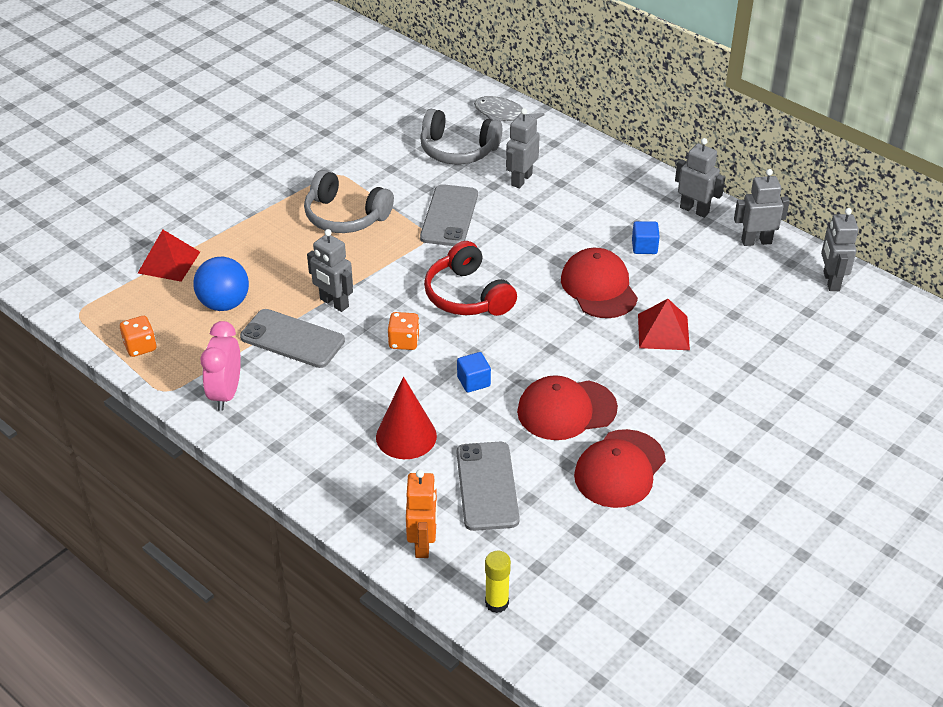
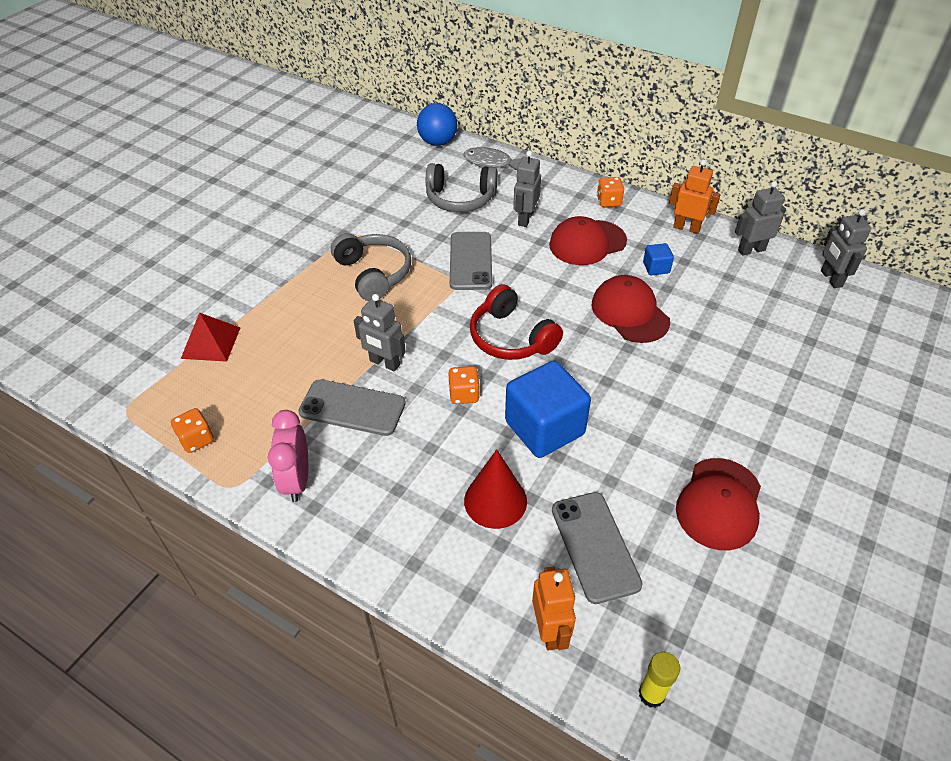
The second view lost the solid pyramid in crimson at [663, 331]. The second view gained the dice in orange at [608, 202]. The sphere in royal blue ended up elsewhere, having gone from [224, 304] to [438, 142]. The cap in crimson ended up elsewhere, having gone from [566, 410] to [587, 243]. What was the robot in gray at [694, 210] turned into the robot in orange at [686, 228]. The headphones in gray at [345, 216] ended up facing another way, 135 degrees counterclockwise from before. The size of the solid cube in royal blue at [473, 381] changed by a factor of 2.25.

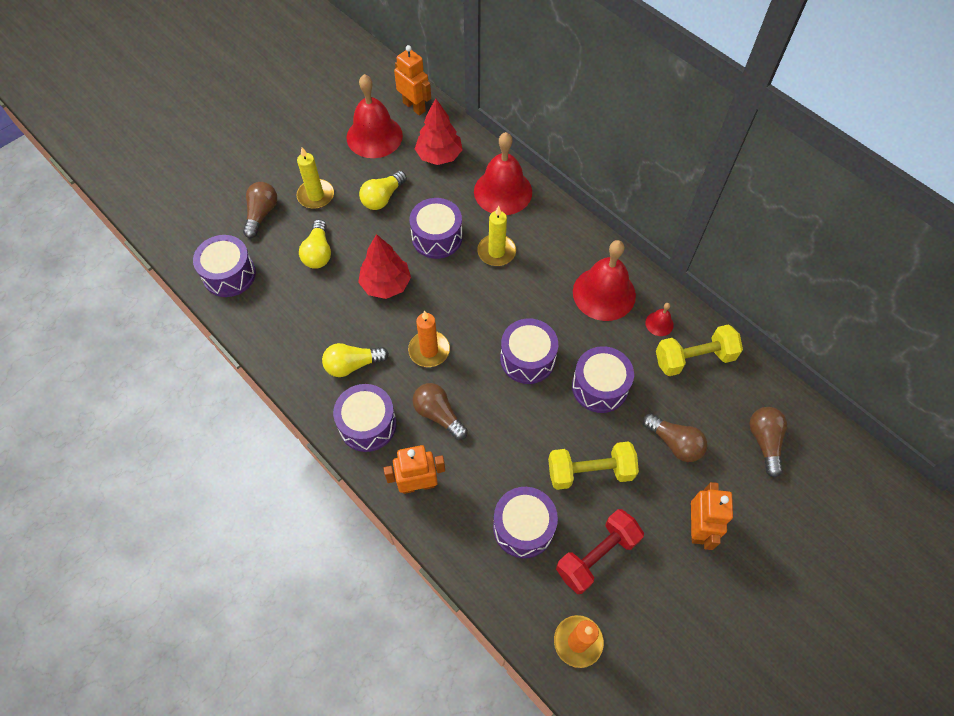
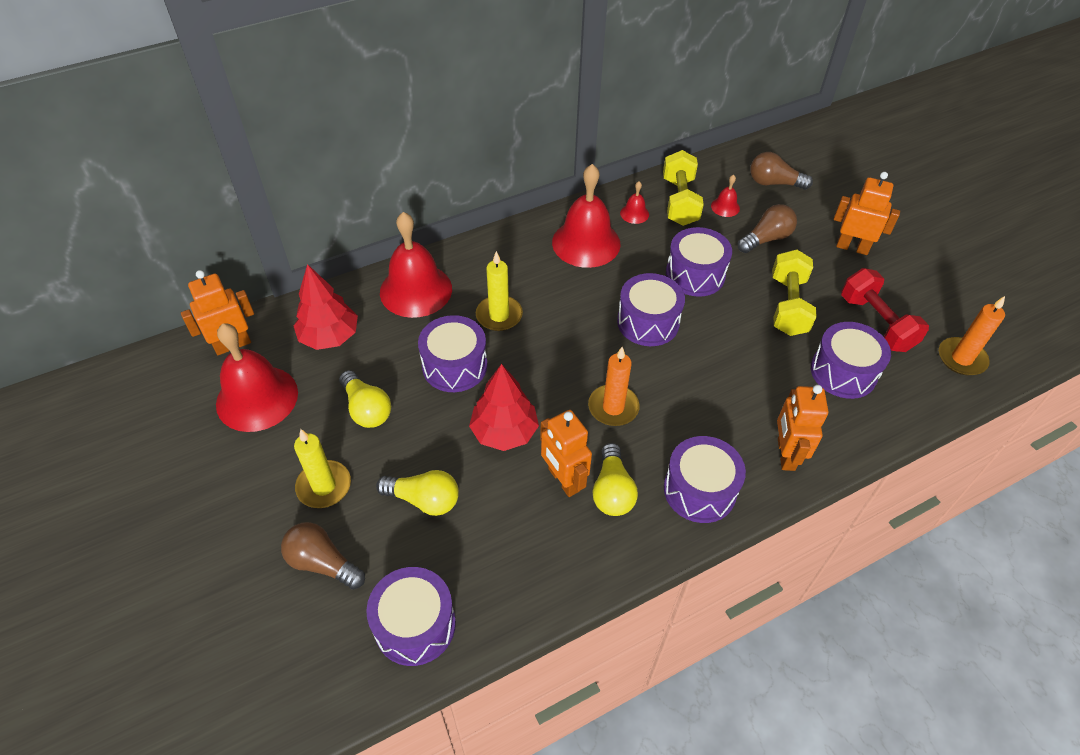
The second view lost the light bulb in russet at [438, 414]. The second view gained the robot in orange at [563, 480]. The second view gained the school bell in crimson at [725, 207].

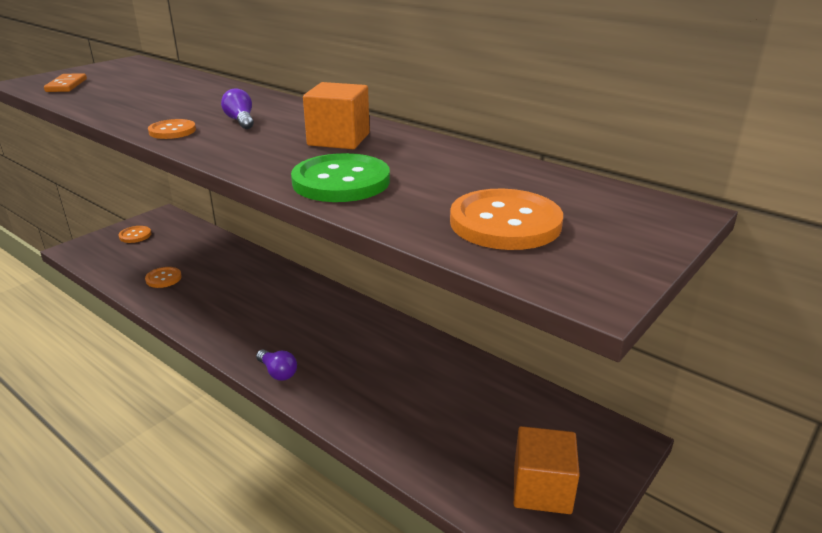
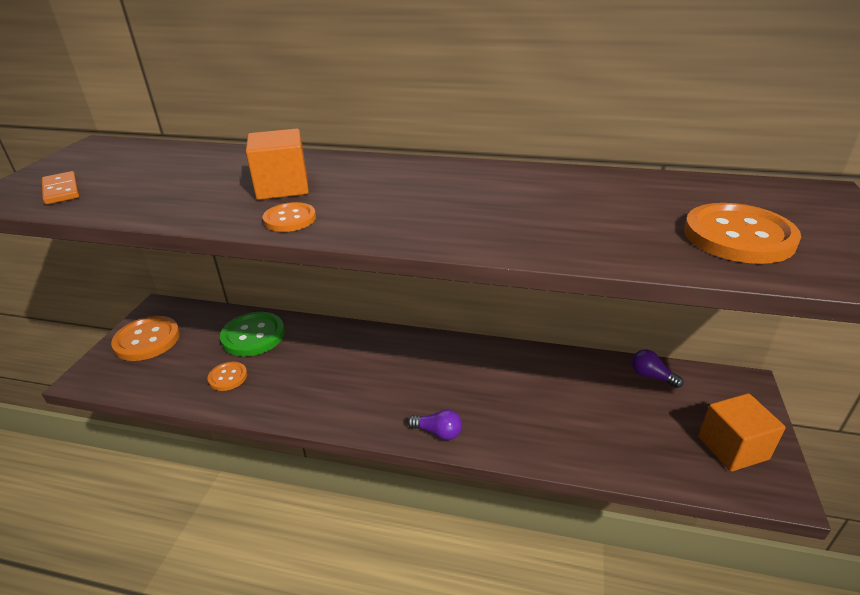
The light bulb in royal purple ended up elsewhere, having gone from [240, 121] to [651, 376]. The button in leaf-green ended up elsewhere, having gone from [341, 181] to [253, 336]. The solid cube in orange ended up elsewhere, having gone from [338, 139] to [282, 187]. The size of the button in orange at [135, 235] changed by a factor of 1.80.

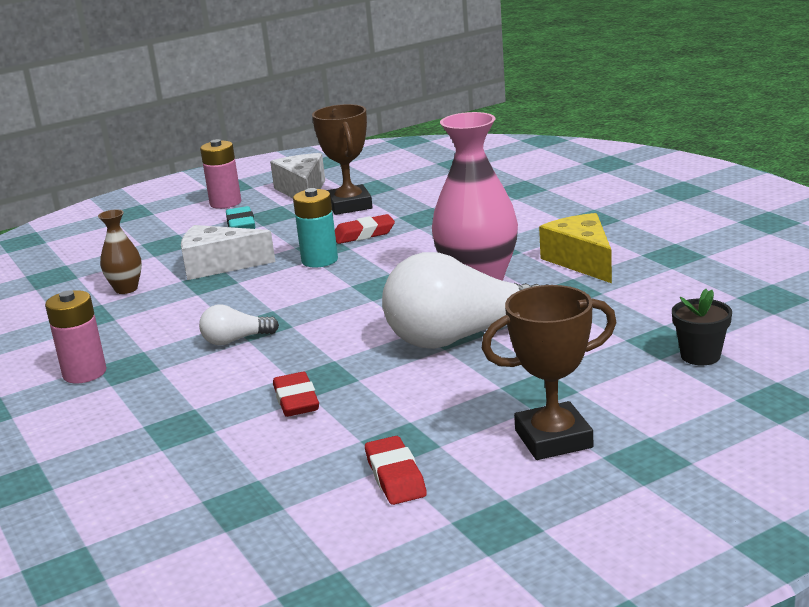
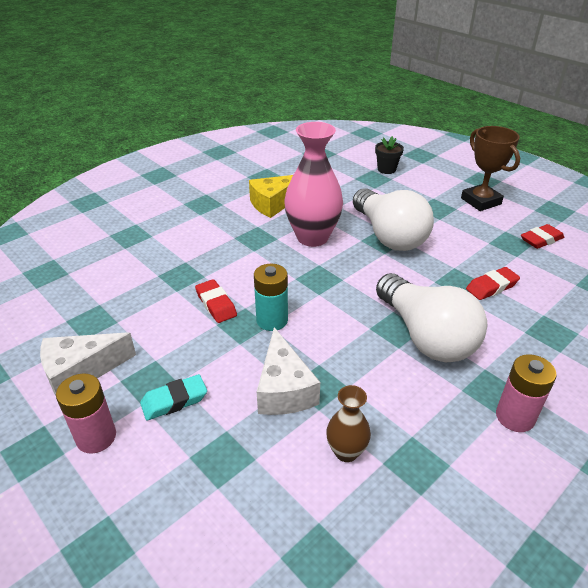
The second view lost the prize cup in russet at [349, 205]. The size of the light bulb in white at [235, 340] changed by a factor of 2.25.

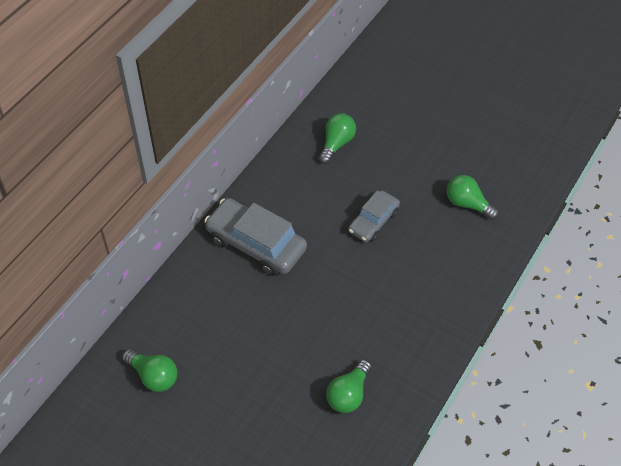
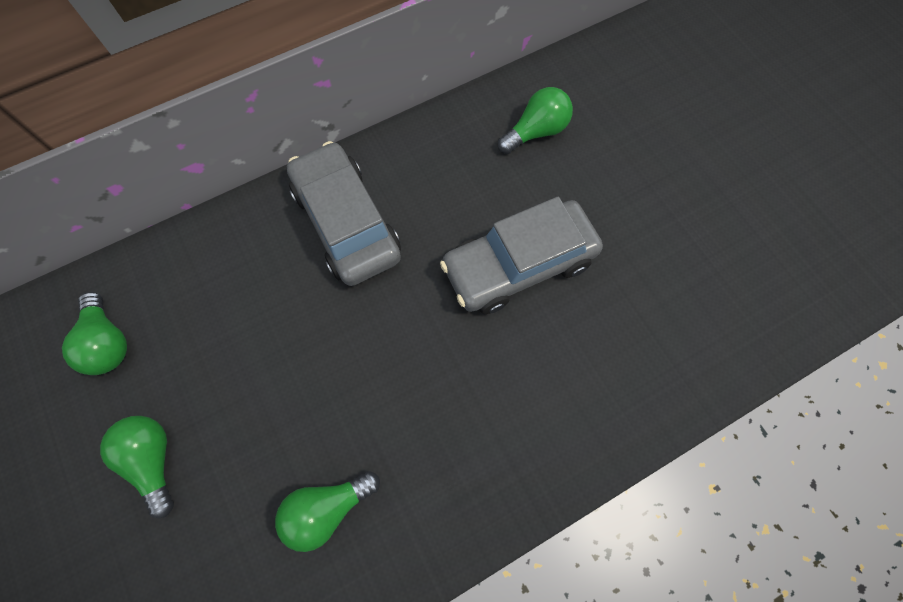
The light bulb in leaf-green ended up elsewhere, having gone from [467, 204] to [153, 460]. The size of the car in gray at [373, 221] changed by a factor of 1.64.

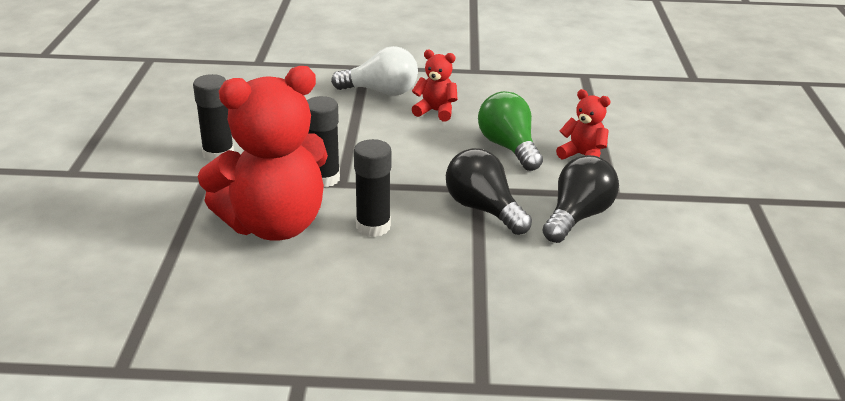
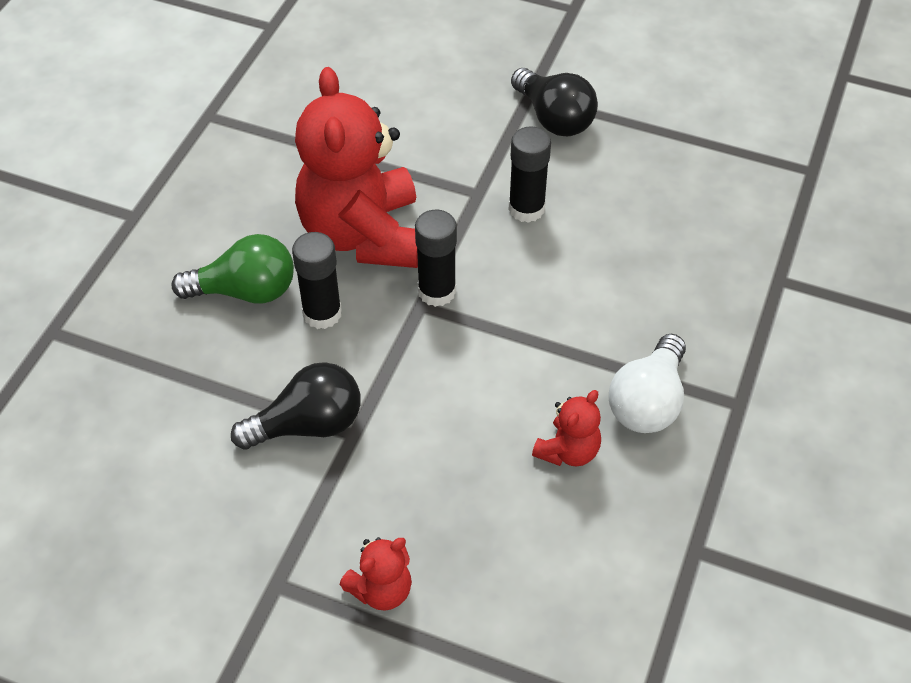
The light bulb in leaf-green ended up elsewhere, having gone from [508, 147] to [245, 291]. The light bulb in black ended up elsewhere, having gone from [577, 217] to [554, 118].

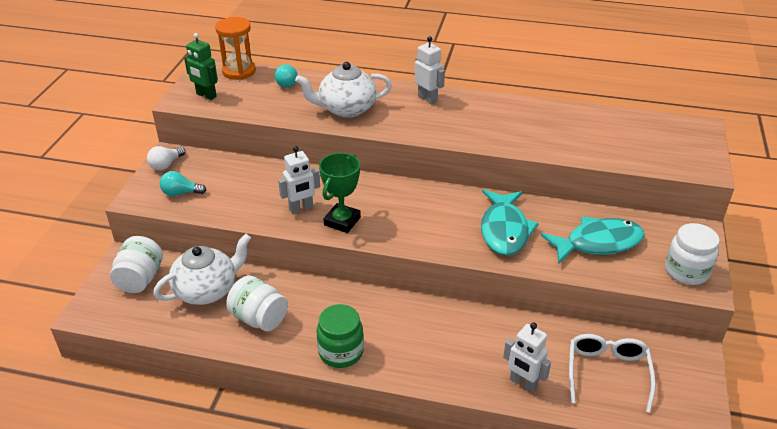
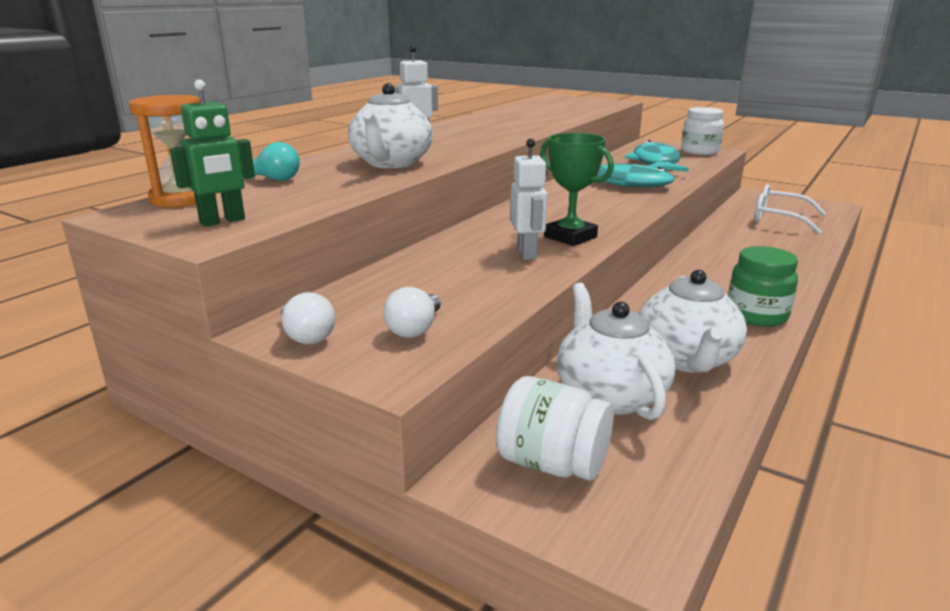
The second view lost the robot in white at [523, 383]. Where the jar in white stood at [259, 318], the teapot in white came to stand at [686, 359]. What was the light bulb in turquoise at [181, 193] turned into the light bulb in white at [415, 329].

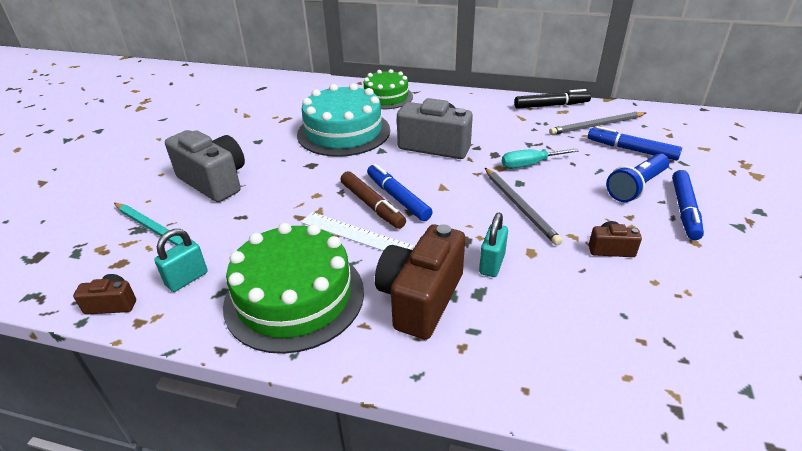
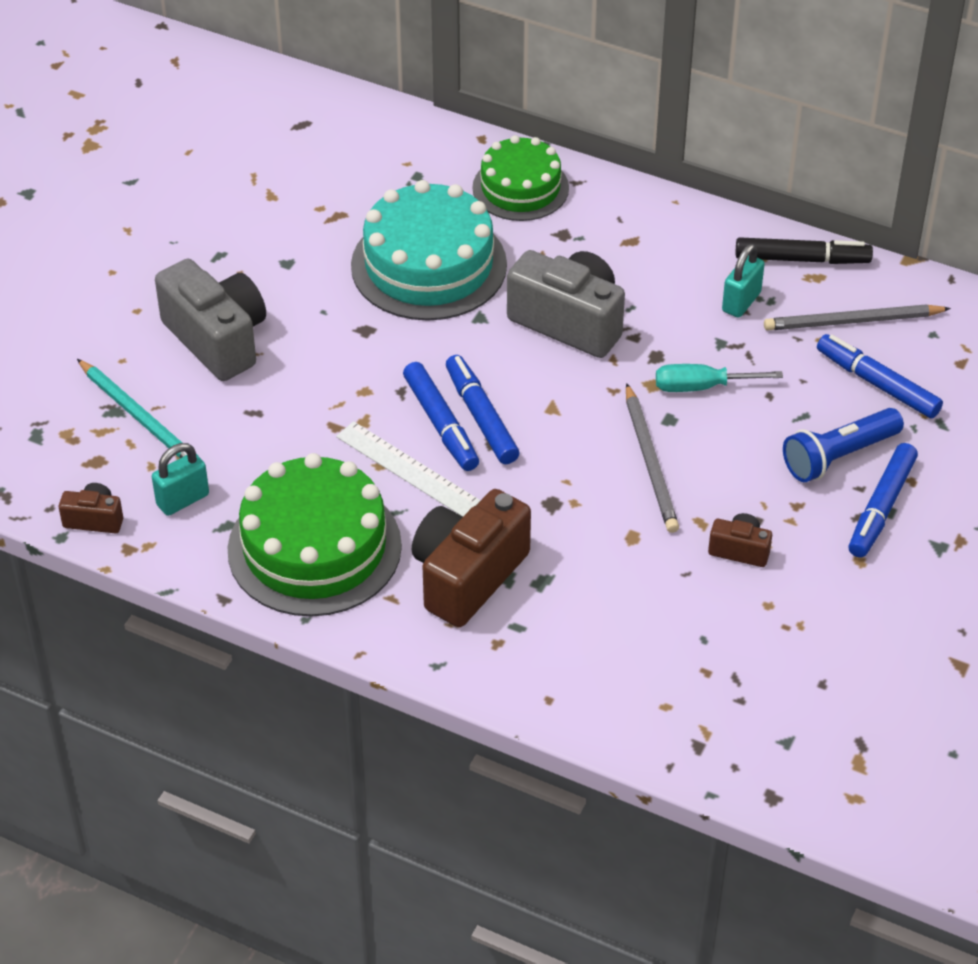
The lock in turquoise ended up elsewhere, having gone from [492, 264] to [741, 302]. What was the marker pen in russet at [372, 205] turned into the marker pen in royal blue at [441, 424].

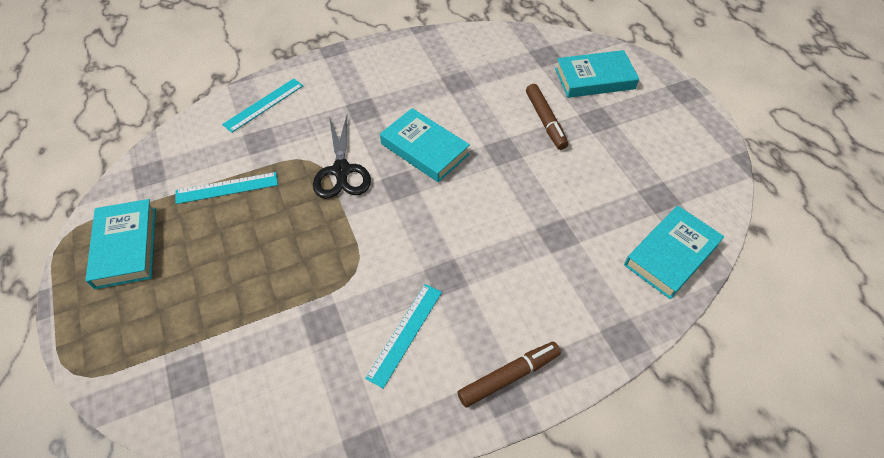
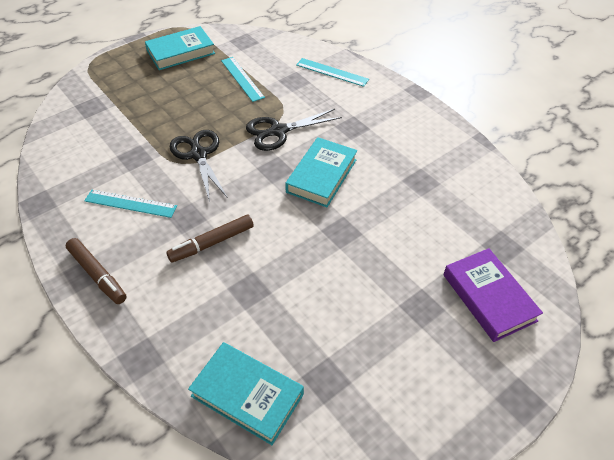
The second view gained the shears in black at [198, 155]. The marker pen in russet ended up elsewhere, having gone from [545, 121] to [212, 243]. What was the hardback in turquoise at [594, 79] turned into the hardback in royal purple at [488, 297].

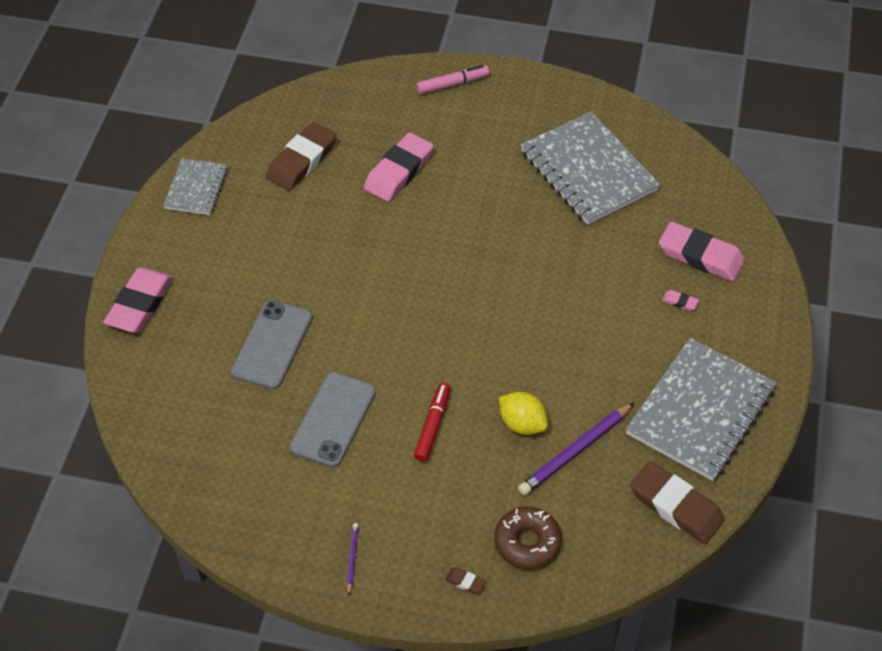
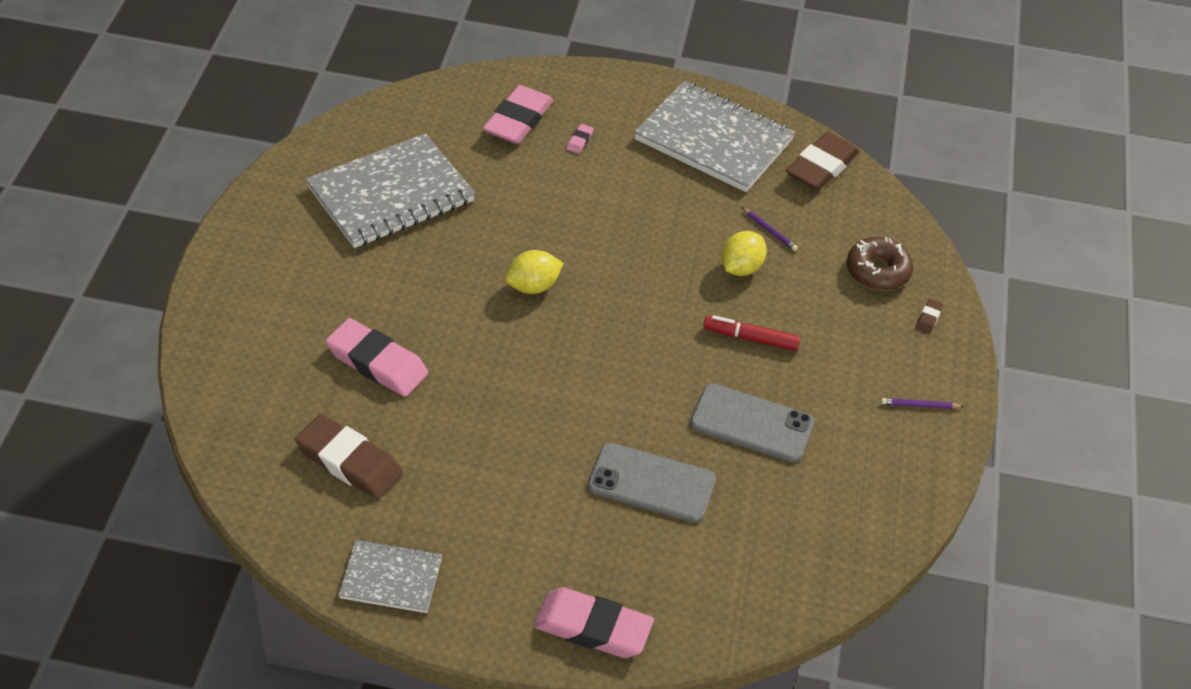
The second view lost the marker pen in rosy at [453, 84]. The second view gained the toy lemon in golden at [533, 286]. The size of the pencil in royal purple at [575, 451] changed by a factor of 0.48.

